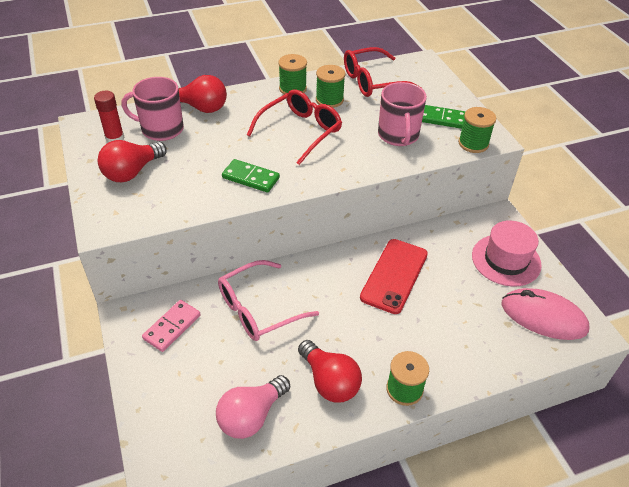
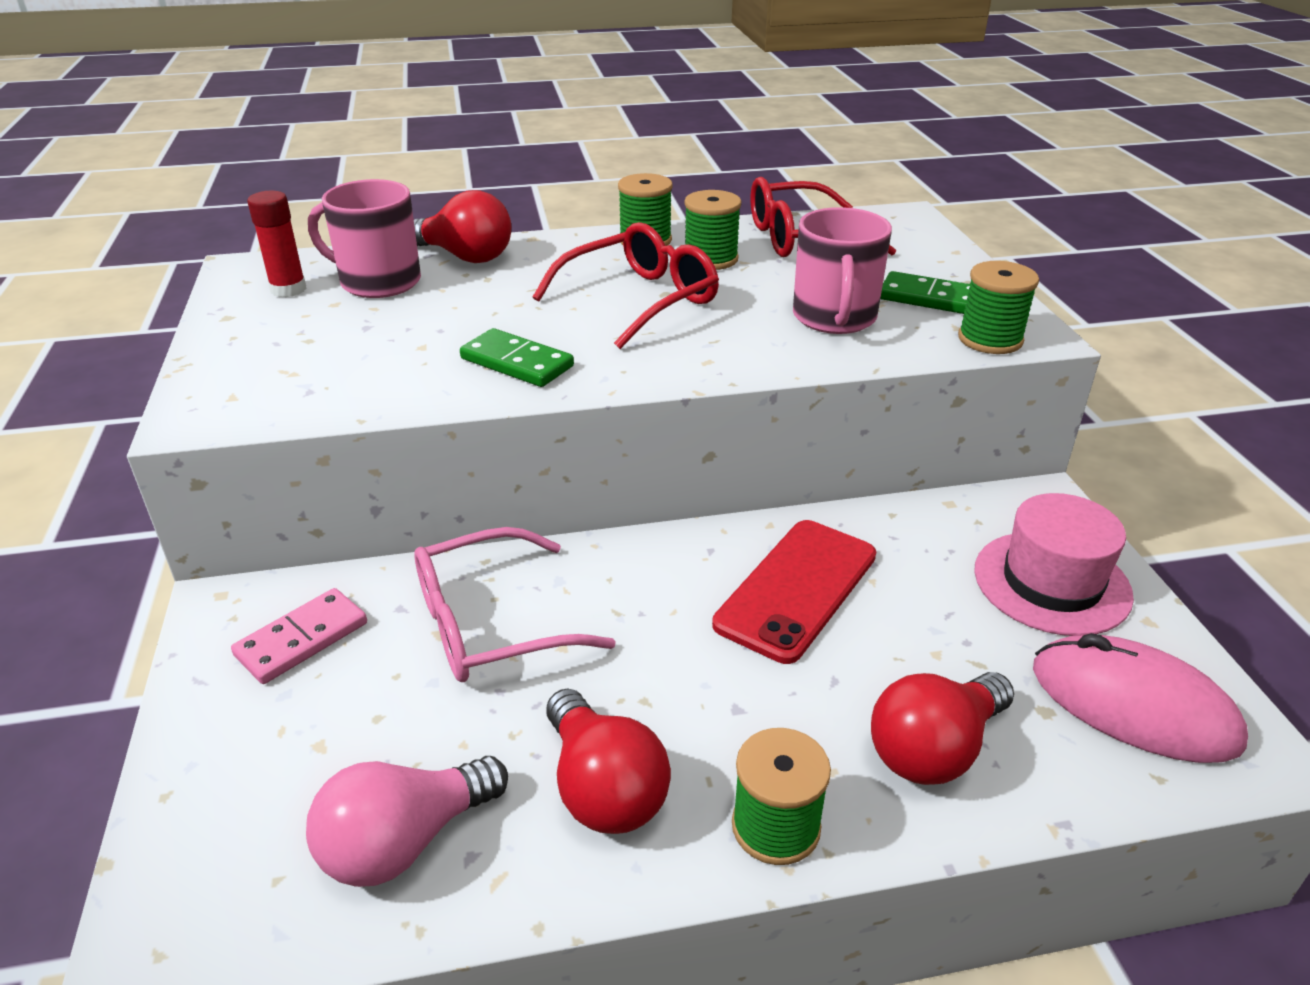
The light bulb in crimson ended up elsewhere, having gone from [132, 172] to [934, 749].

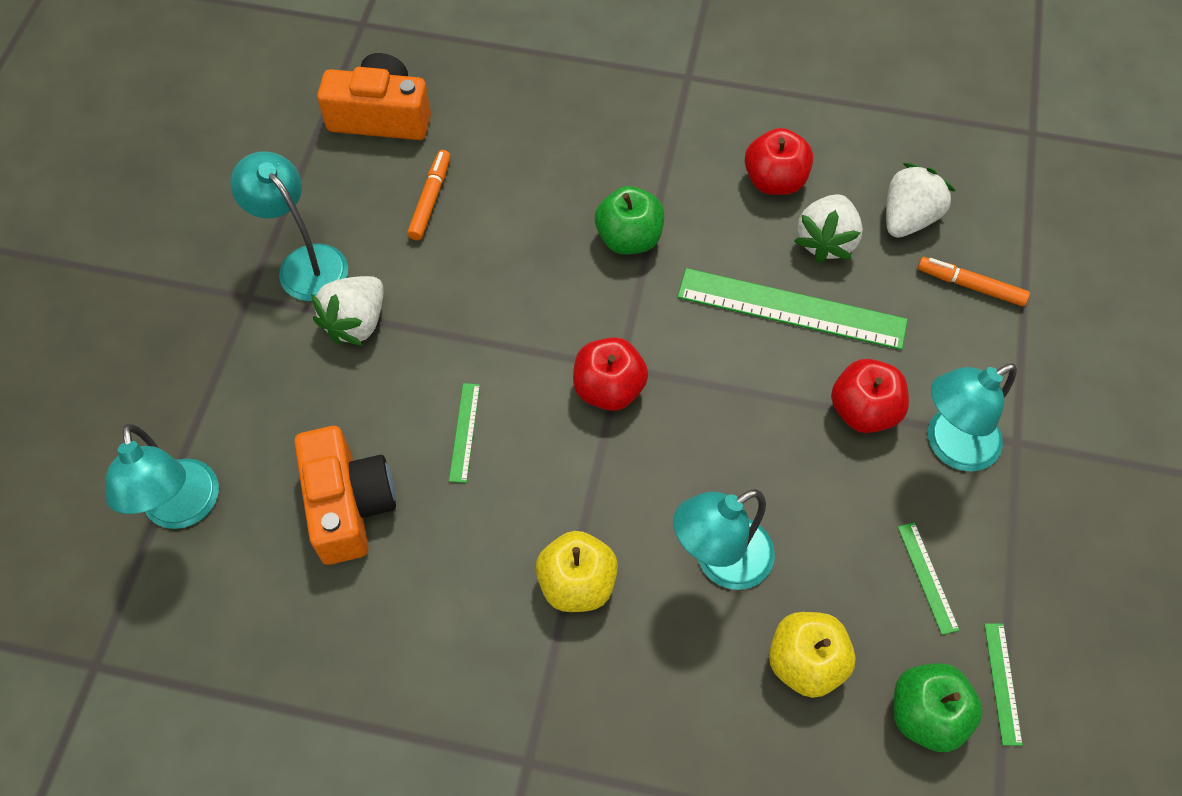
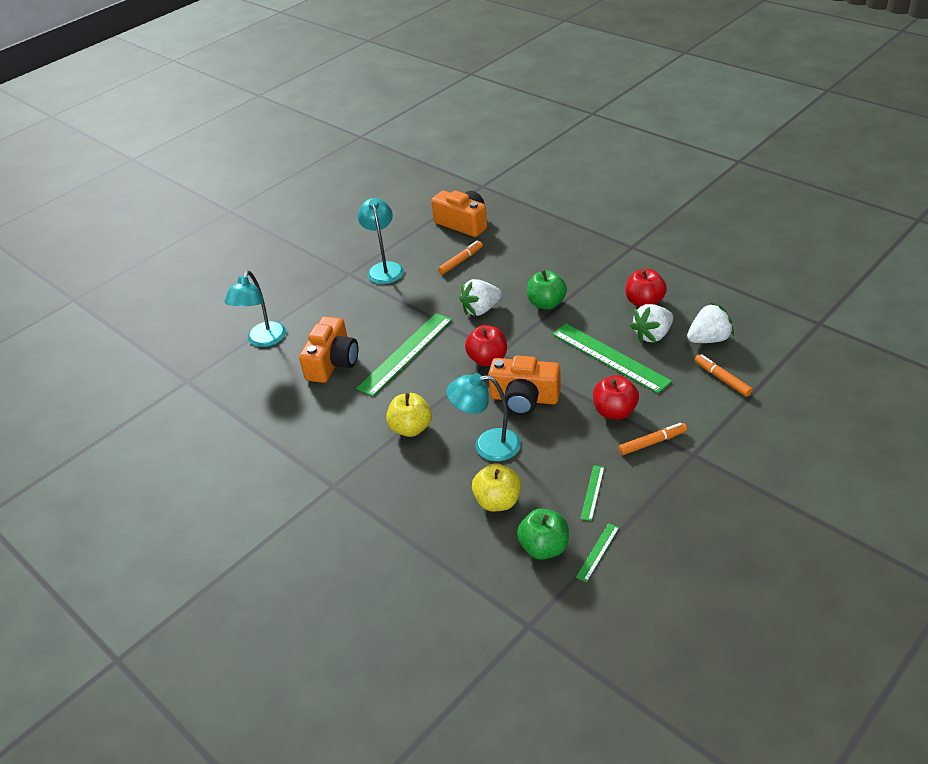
The second view gained the camera in orange at [524, 398]. The berry in white ended up elsewhere, having gone from [356, 322] to [481, 309]. Where the reading lamp in turquoise stood at [950, 446], the marker pen in orange came to stand at [652, 442]. The size of the straightedge in leaf-green at [464, 432] changed by a factor of 2.19.

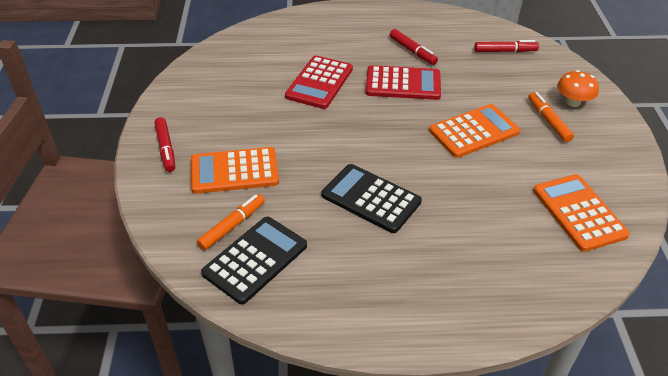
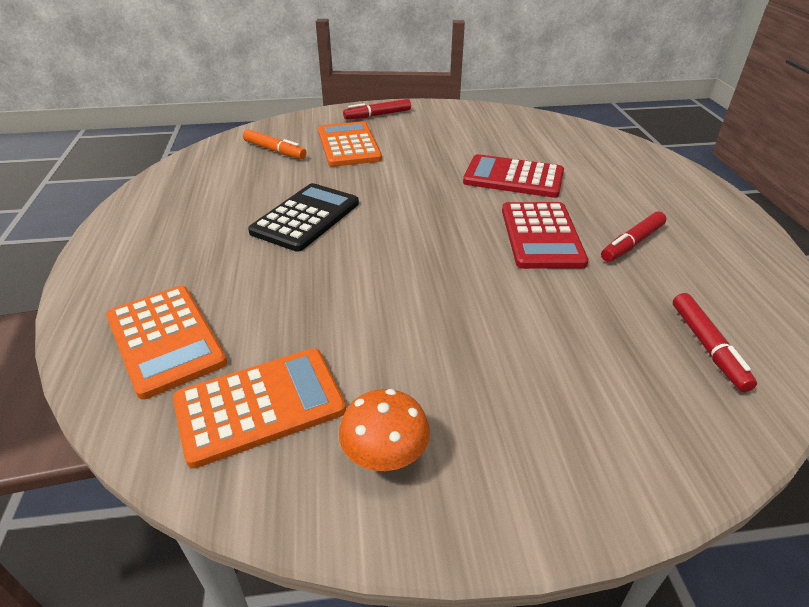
The second view lost the adding machine in black at [255, 259]. The second view lost the marker pen in orange at [548, 121]. The adding machine in orange ended up elsewhere, having gone from [474, 131] to [165, 340]. The toadstool in orange ended up elsewhere, having gone from [573, 102] to [385, 454].

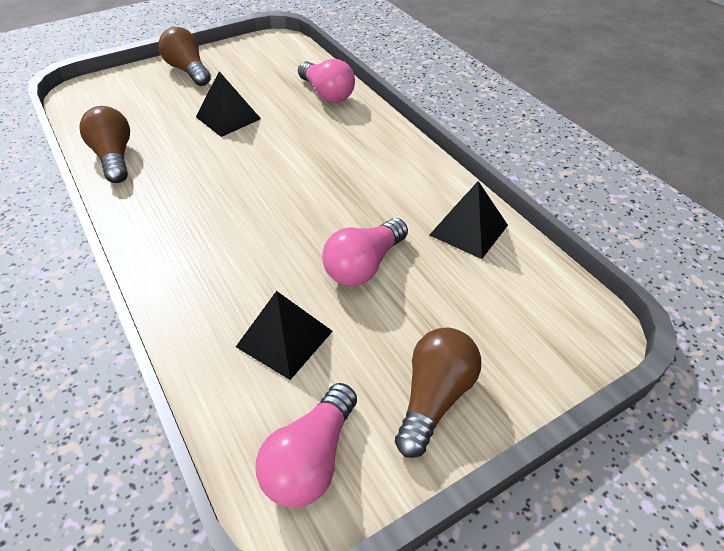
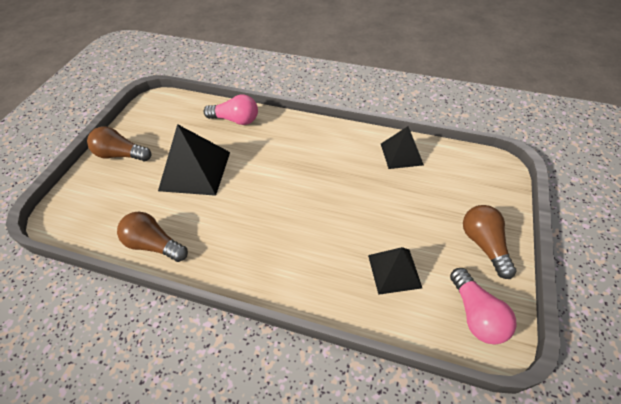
The second view lost the light bulb in rosy at [364, 265]. The size of the solid pyramid in black at [228, 118] changed by a factor of 1.61.

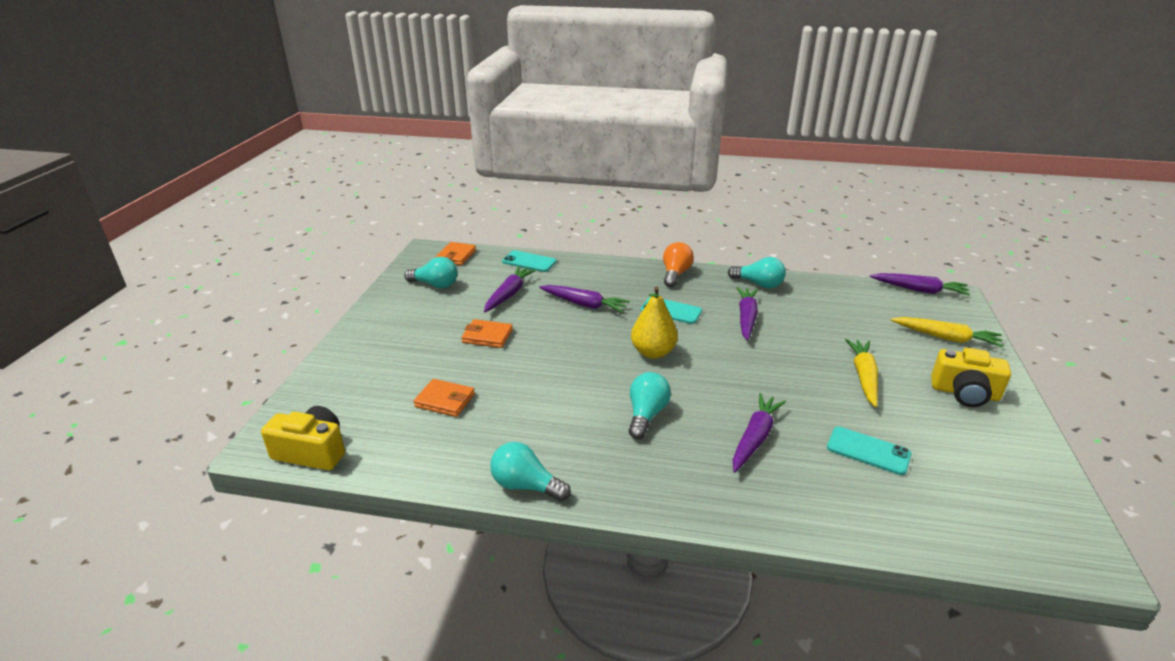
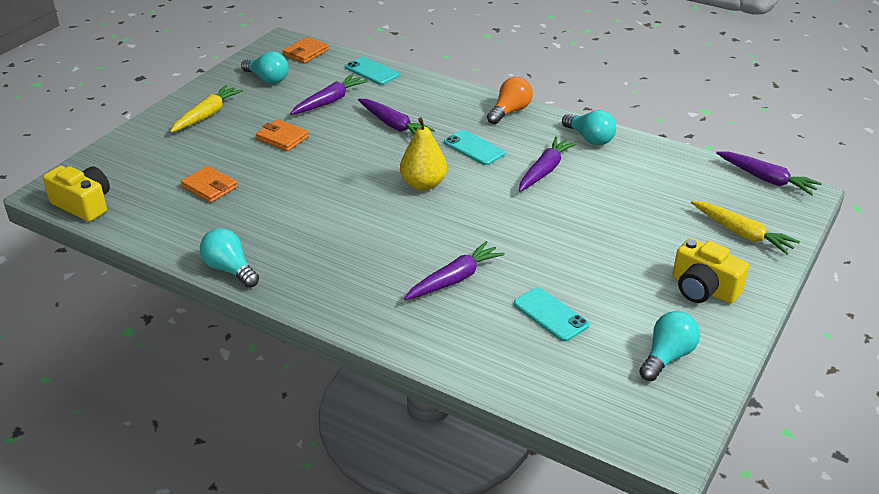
The light bulb in turquoise ended up elsewhere, having gone from [646, 415] to [667, 357]. The root vegetable in golden ended up elsewhere, having gone from [863, 377] to [207, 115].

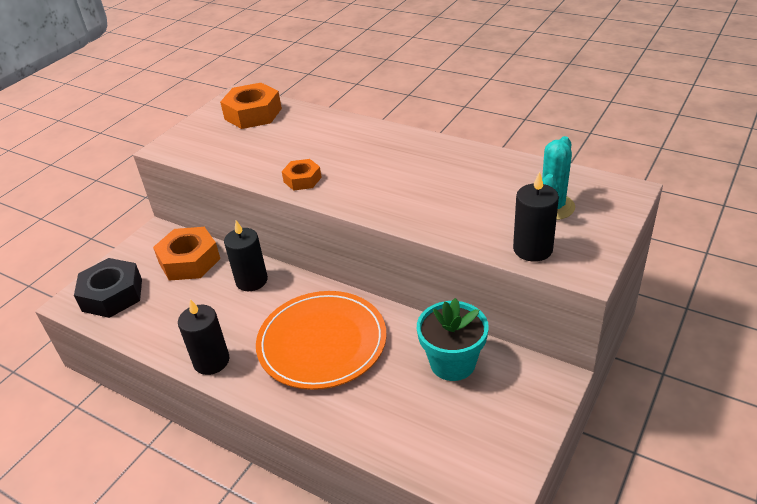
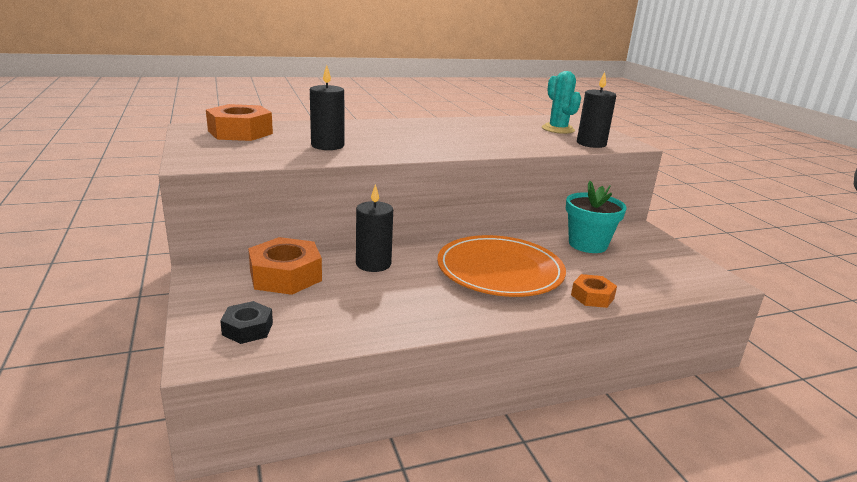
The candle in black ended up elsewhere, having gone from [211, 361] to [327, 146]. The nut in orange ended up elsewhere, having gone from [302, 179] to [592, 296]. The size of the nut in black at [112, 295] changed by a factor of 0.57.

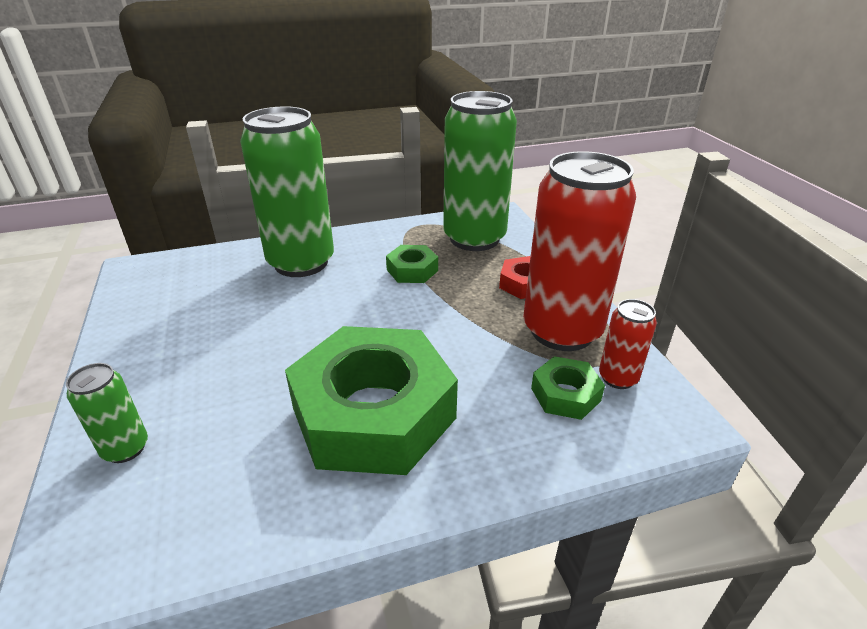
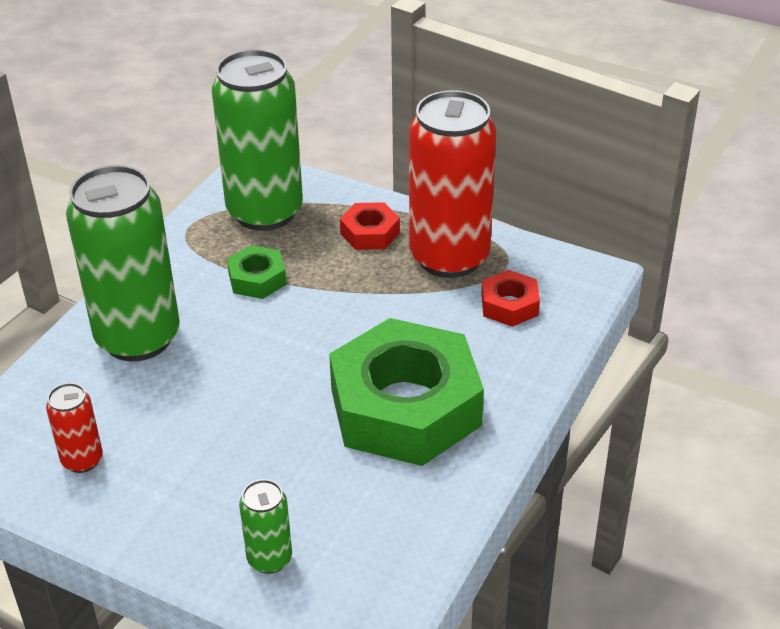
The soda can in crimson ended up elsewhere, having gone from [618, 378] to [82, 460]. What was the nut in leaf-green at [565, 394] turned into the nut in crimson at [509, 305].

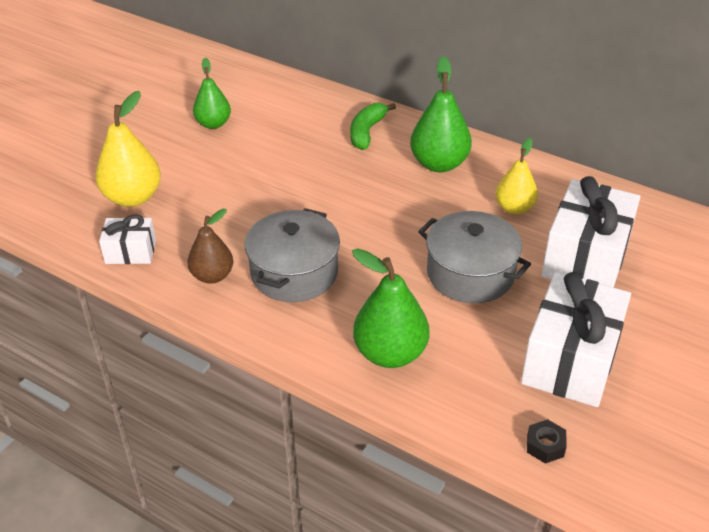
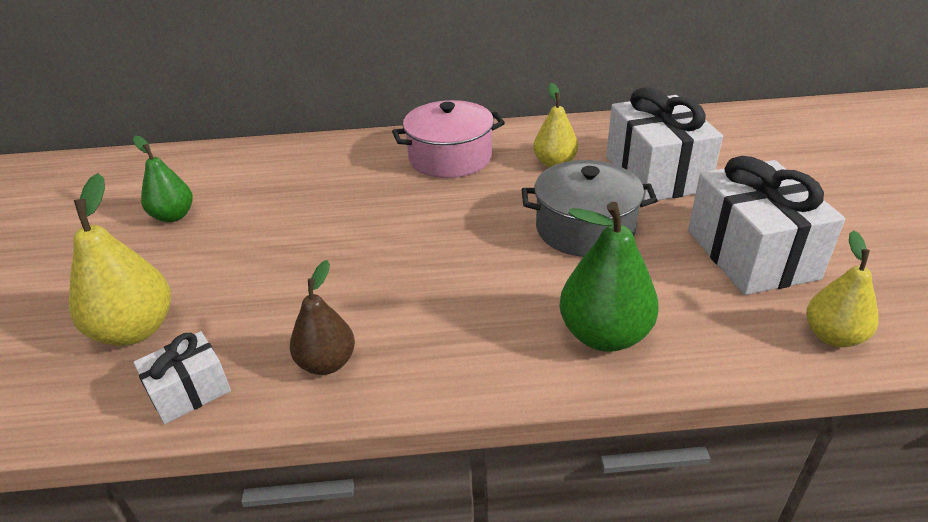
The second view lost the stockpot in gray at [294, 272]. The second view lost the banana in leaf-green at [366, 132]. Where the pear fruit in leaf-green stood at [439, 164], the stockpot in rosy came to stand at [450, 158]. Where the nut in black stood at [545, 446], the pear fruit in golden came to stand at [833, 336].

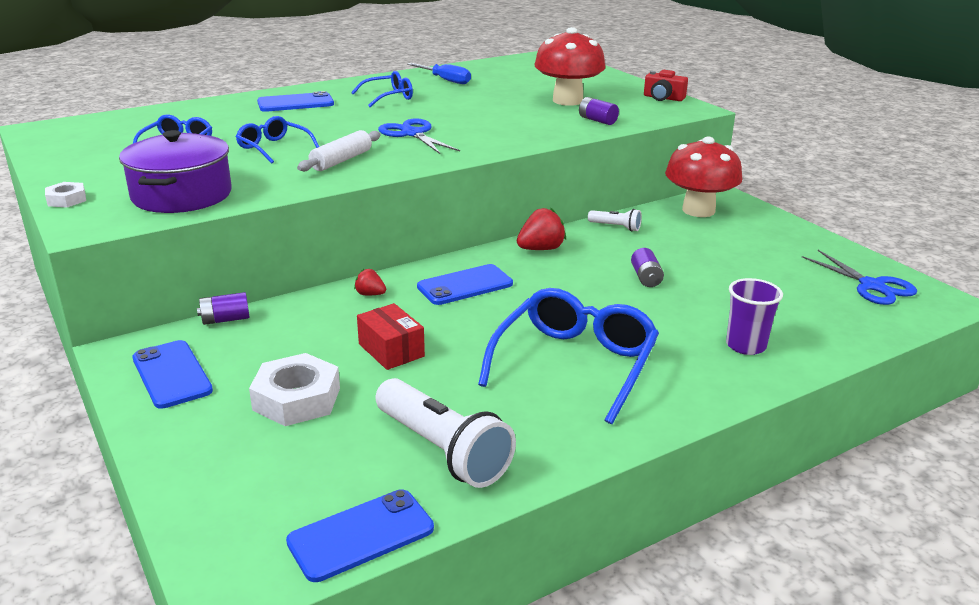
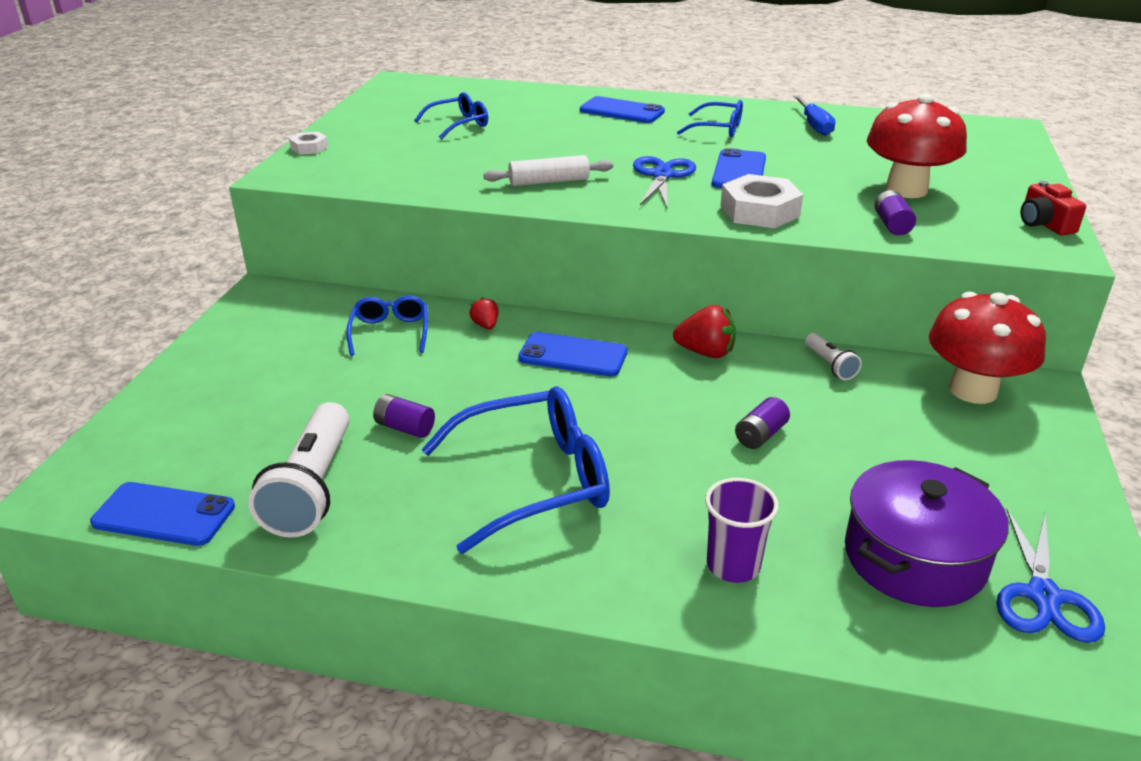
The second view lost the package in crimson at [391, 350]. The stockpot in royal purple ended up elsewhere, having gone from [182, 195] to [914, 557]. The smartphone in royal blue ended up elsewhere, having gone from [172, 374] to [739, 171]. The battery in royal purple ended up elsewhere, having gone from [225, 319] to [405, 428]. The glasses in royal blue ended up elsewhere, having gone from [274, 148] to [390, 332]. The nut in white ended up elsewhere, having gone from [297, 399] to [759, 211].

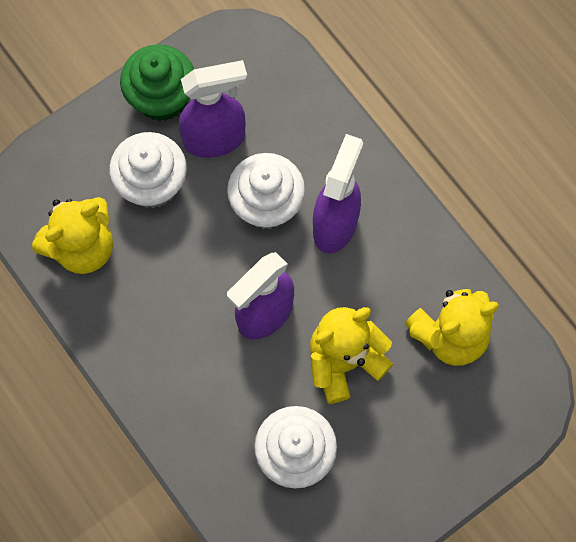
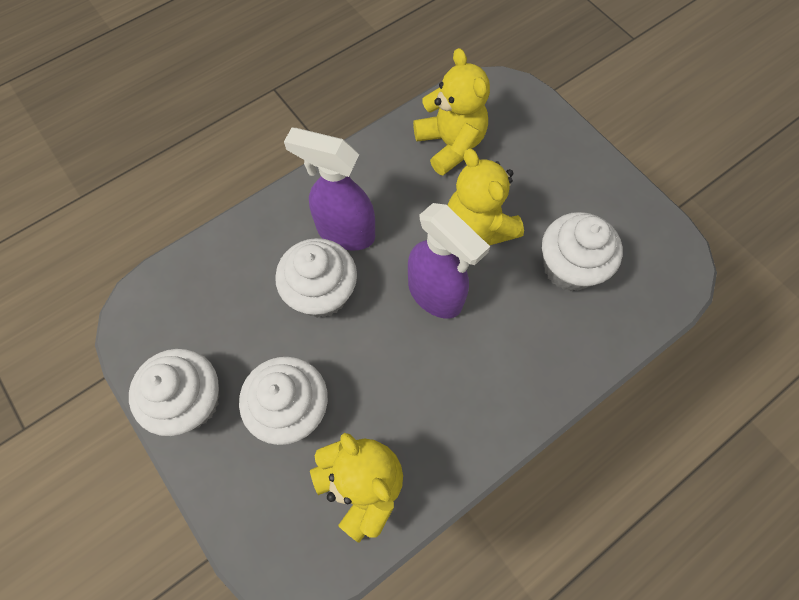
The second view lost the spray bottle in royal purple at [215, 139]. What was the muffin in leaf-green at [162, 98] turned into the muffin in white at [191, 401].

